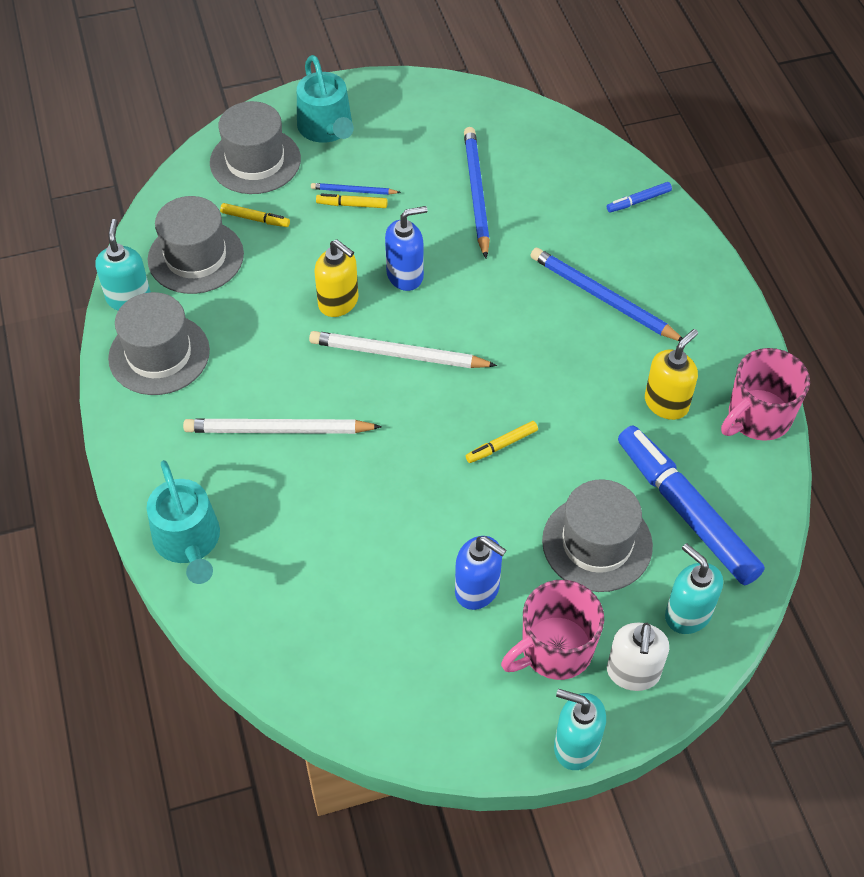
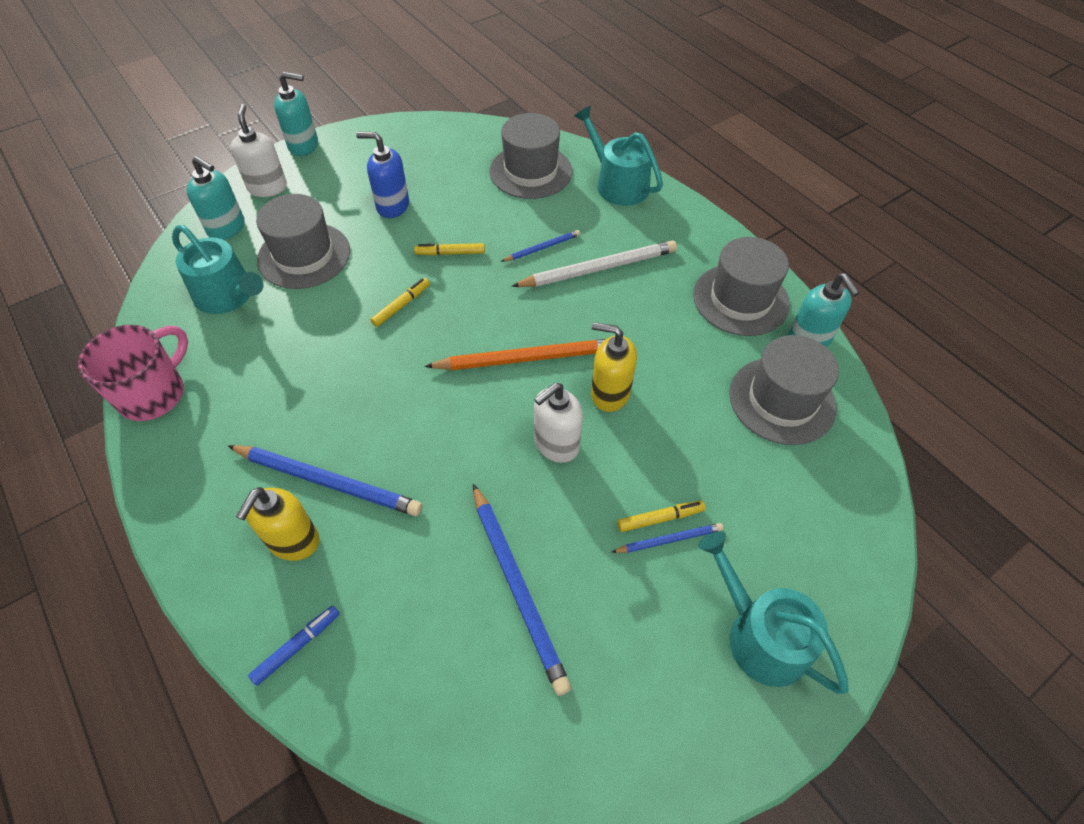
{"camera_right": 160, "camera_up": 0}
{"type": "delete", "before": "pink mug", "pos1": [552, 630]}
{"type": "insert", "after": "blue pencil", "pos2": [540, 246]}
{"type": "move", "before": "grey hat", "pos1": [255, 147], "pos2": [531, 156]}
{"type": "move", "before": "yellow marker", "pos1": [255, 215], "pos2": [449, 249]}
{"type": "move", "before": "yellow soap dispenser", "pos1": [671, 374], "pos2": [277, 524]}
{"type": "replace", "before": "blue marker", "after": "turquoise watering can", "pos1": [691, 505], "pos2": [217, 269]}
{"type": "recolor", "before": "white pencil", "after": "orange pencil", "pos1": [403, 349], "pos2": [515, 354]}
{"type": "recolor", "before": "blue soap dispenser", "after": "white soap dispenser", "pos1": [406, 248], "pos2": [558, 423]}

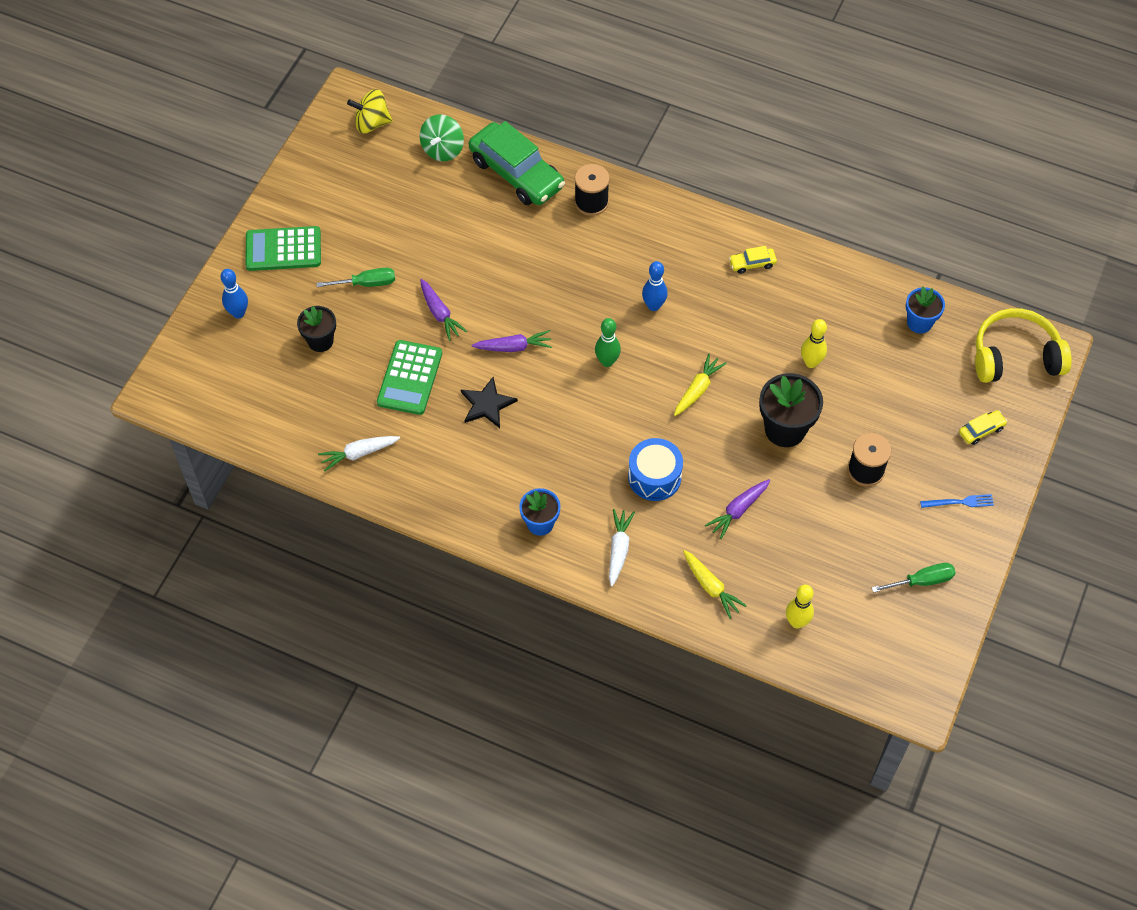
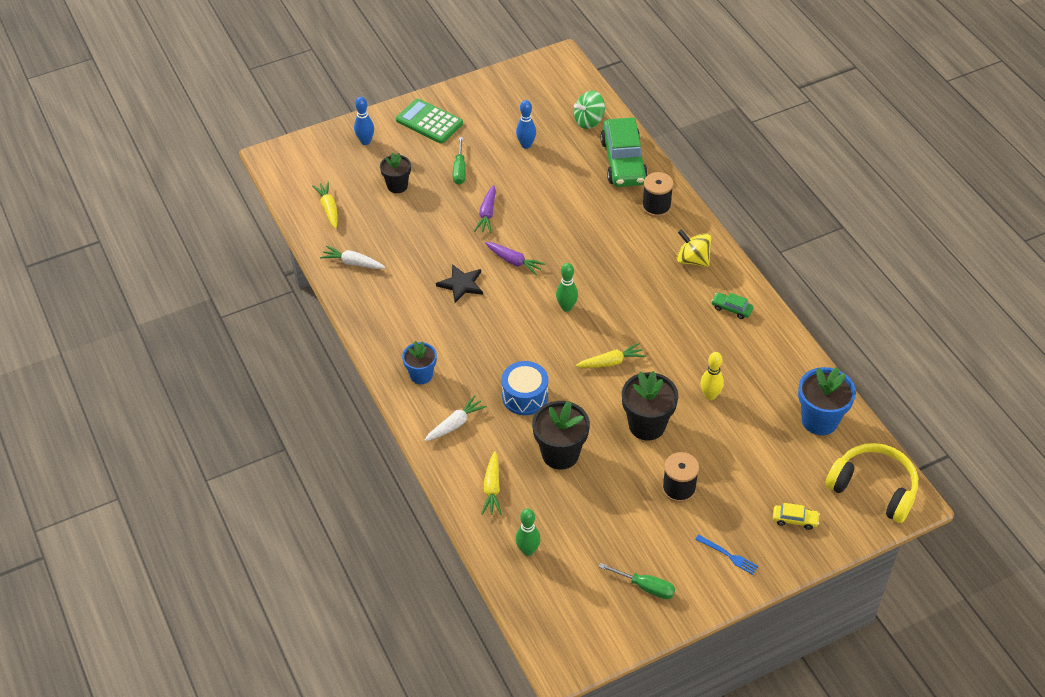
{"camera_right": 40, "camera_up": -10}
{"type": "delete", "before": "green calculator", "pos1": [409, 377]}
{"type": "insert", "after": "yellow carrot", "pos2": [324, 205]}
{"type": "move", "before": "yellow spinning top", "pos1": [370, 111], "pos2": [694, 248]}
{"type": "move", "before": "blue bowling pin", "pos1": [655, 286], "pos2": [526, 124]}
{"type": "replace", "before": "purple carrot", "after": "black flower pot", "pos1": [737, 509], "pos2": [561, 435]}
{"type": "recolor", "before": "yellow car", "after": "green car", "pos1": [753, 260], "pos2": [732, 306]}
{"type": "recolor", "before": "yellow bowling pin", "after": "green bowling pin", "pos1": [800, 607], "pos2": [528, 532]}
{"type": "rotate", "before": "green screwdriver", "pos1": [356, 277], "pos2": [459, 161], "turn": 60}
{"type": "resize", "before": "blue flower pot", "pos1": [925, 310], "pos2": [827, 401], "scale": 1.57}

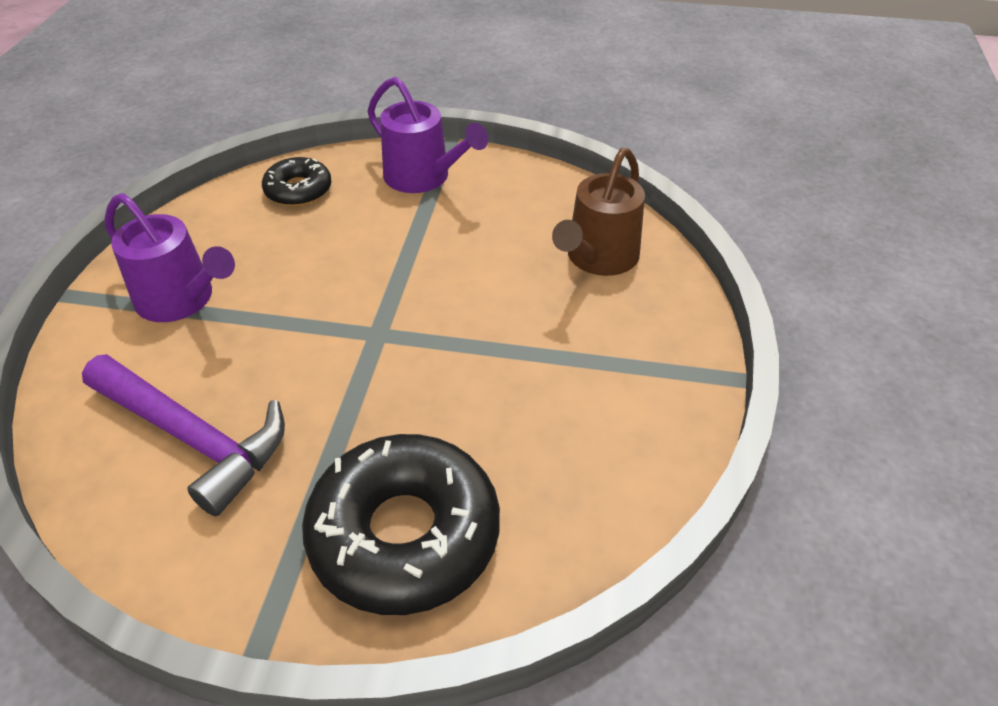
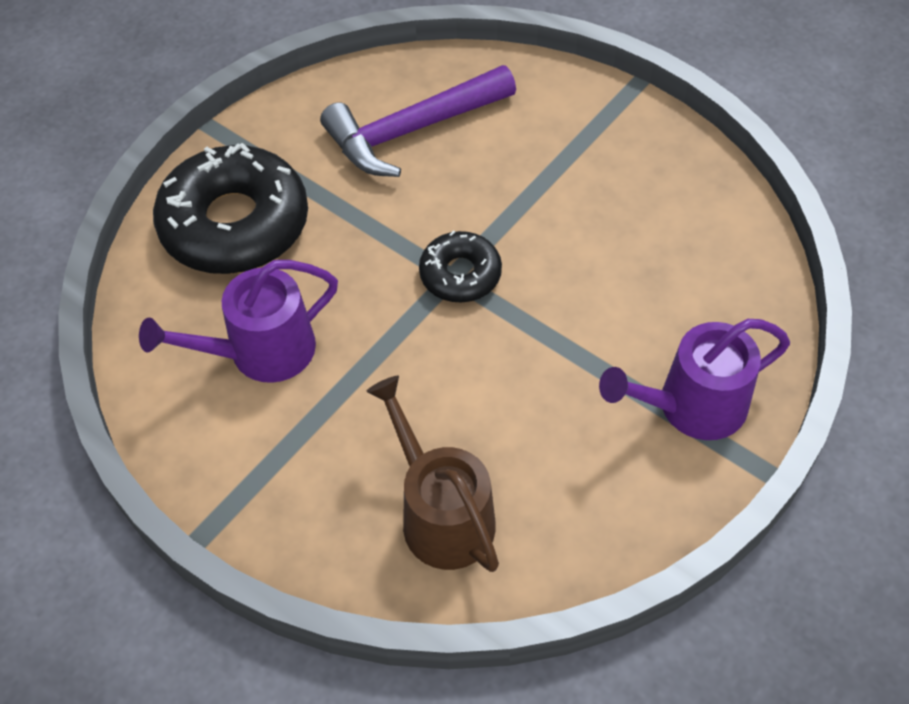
{"camera_right": 120, "camera_up": 10}
{"type": "move", "before": "purple watering can", "pos1": [170, 257], "pos2": [238, 321]}
{"type": "move", "before": "black donut", "pos1": [296, 181], "pos2": [460, 266]}

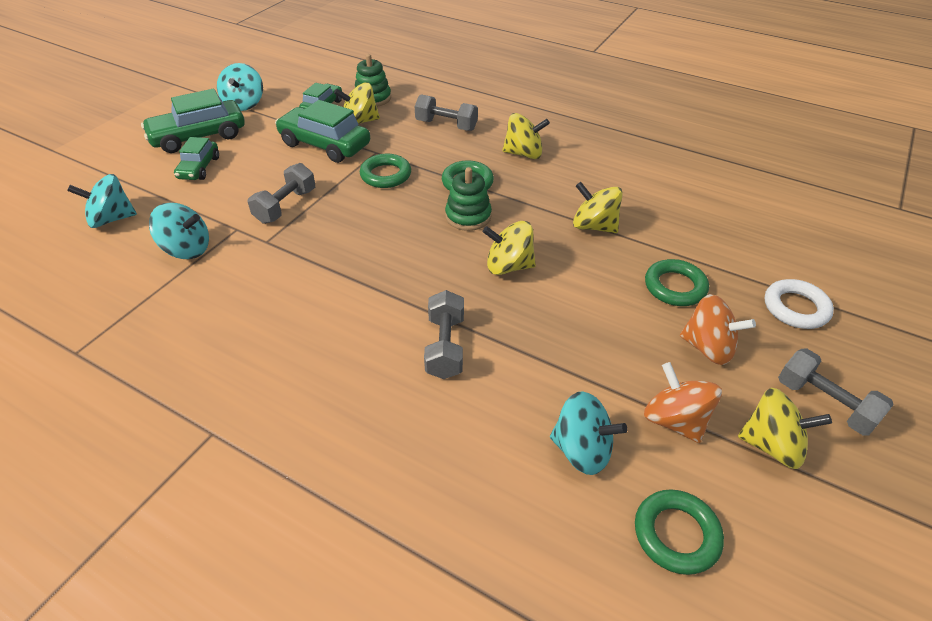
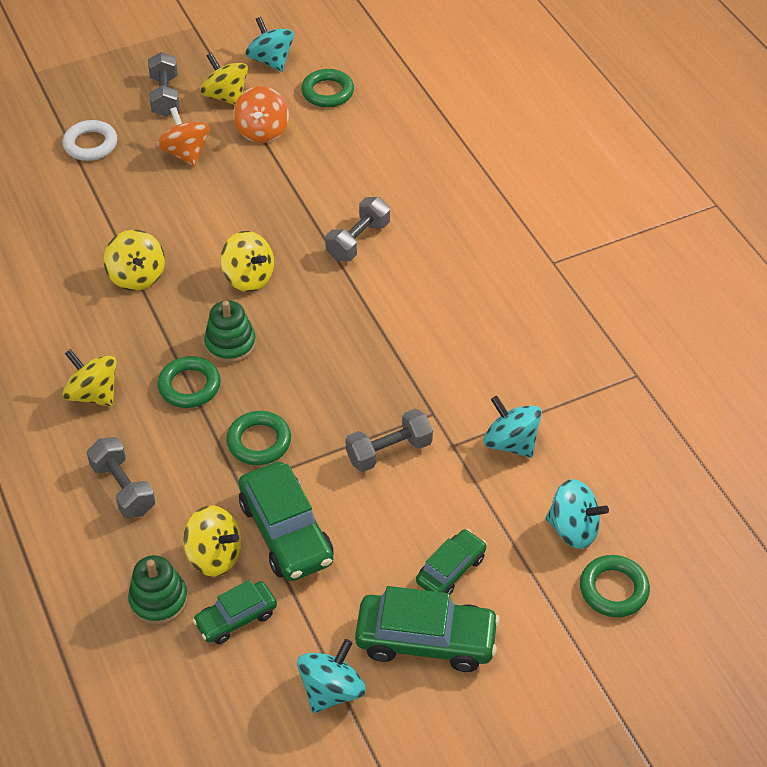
{"camera_right": -145, "camera_up": 5}
{"type": "move", "before": "turquoise spinning top", "pos1": [588, 433], "pos2": [269, 44]}
{"type": "move", "before": "green ring", "pos1": [677, 282], "pos2": [615, 586]}

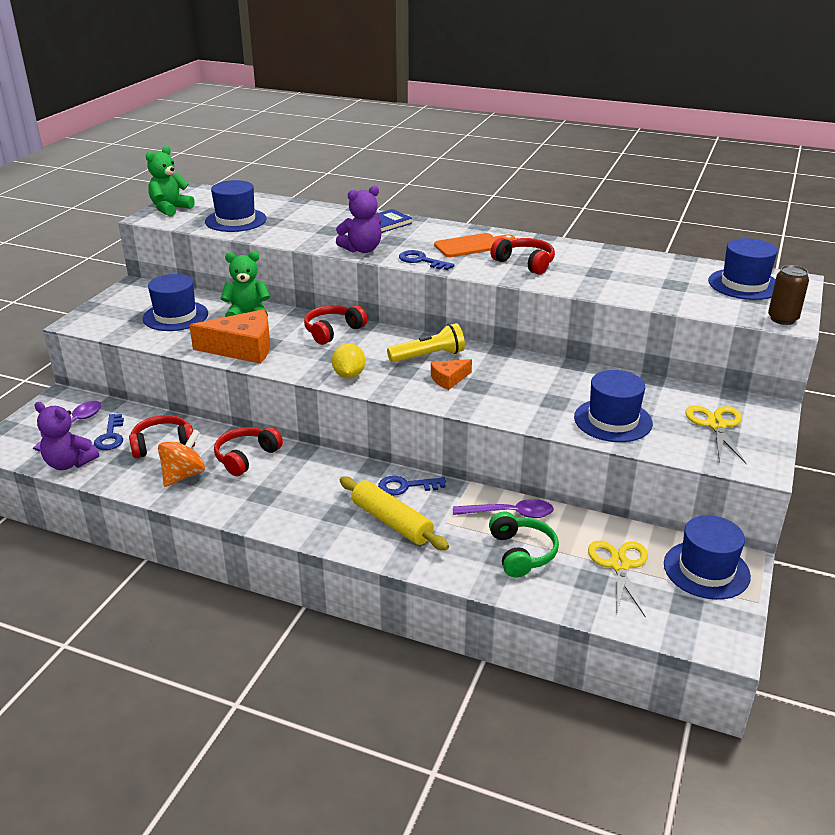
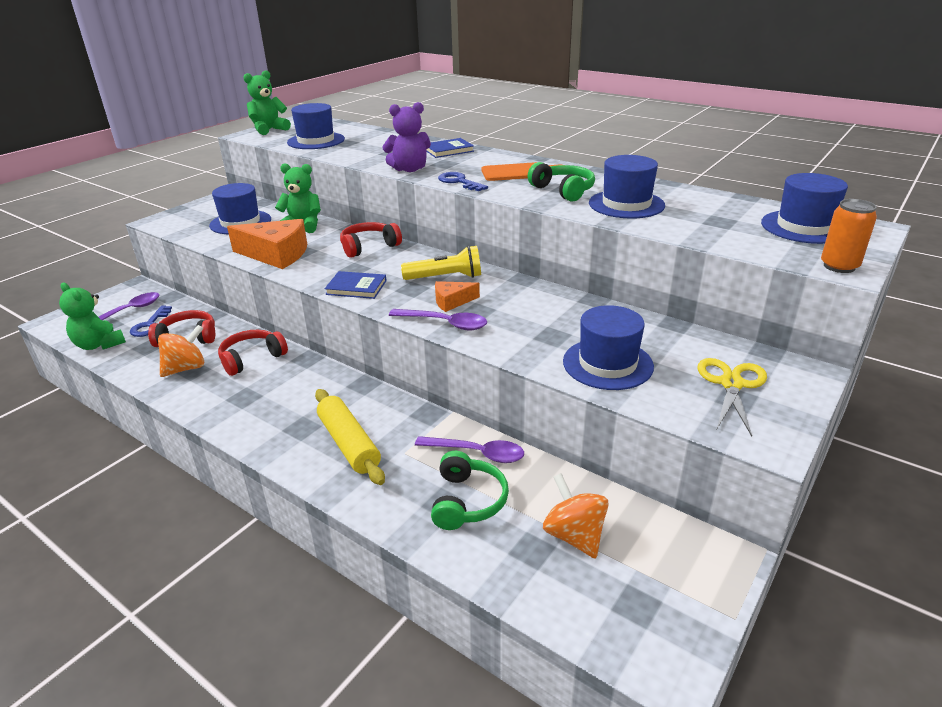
{"camera_right": 15, "camera_up": 0}
{"type": "delete", "before": "blue key", "pos1": [412, 486]}
{"type": "insert", "after": "purple spoon", "pos2": [438, 320]}
{"type": "move", "before": "blue hat", "pos1": [707, 557], "pos2": [627, 187]}
{"type": "replace", "before": "yellow lemon", "after": "blue book", "pos1": [349, 360], "pos2": [356, 285]}
{"type": "replace", "before": "yellow scissors", "after": "orange spinning top", "pos1": [618, 579], "pos2": [576, 516]}
{"type": "recolor", "before": "purple teddy bear", "after": "green teddy bear", "pos1": [67, 436], "pos2": [92, 316]}
{"type": "recolor", "before": "red headphones", "after": "green headphones", "pos1": [523, 256], "pos2": [561, 182]}
{"type": "recolor", "before": "brown can", "after": "orange can", "pos1": [788, 295], "pos2": [849, 236]}

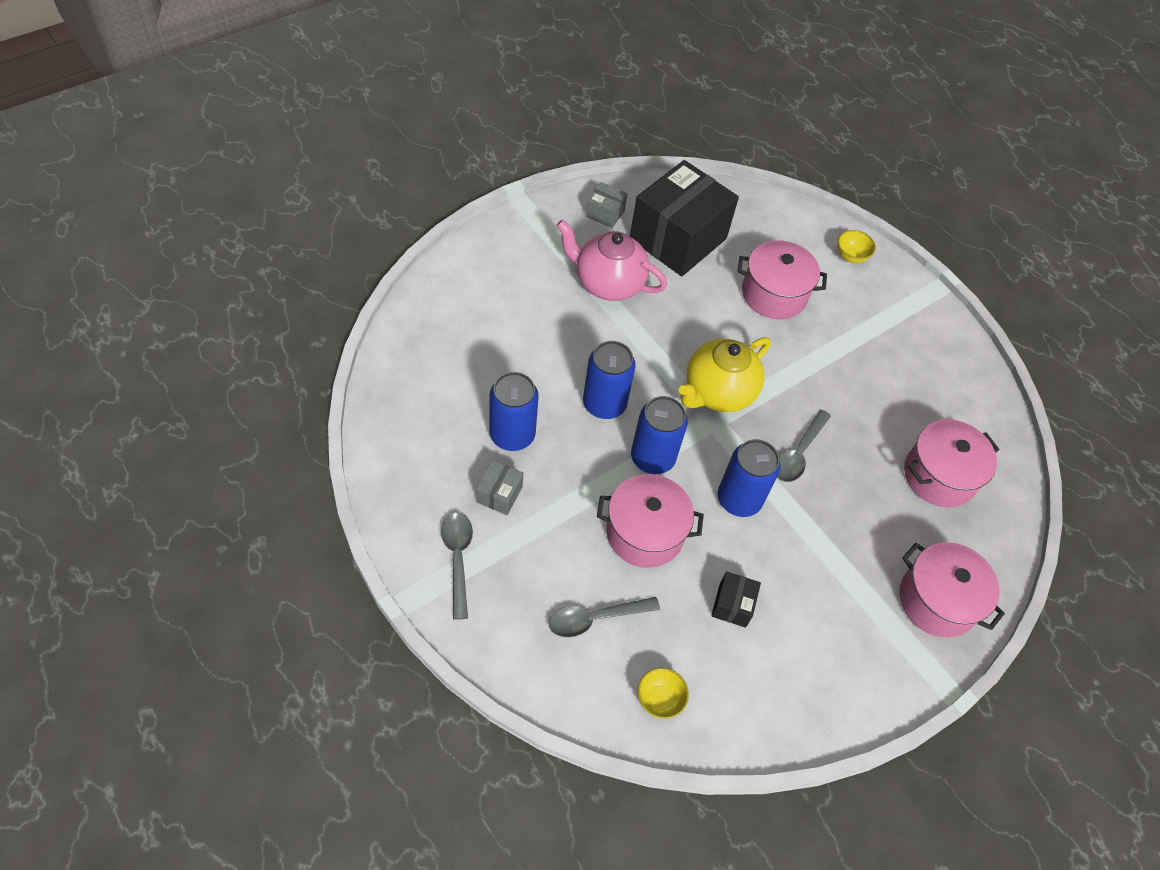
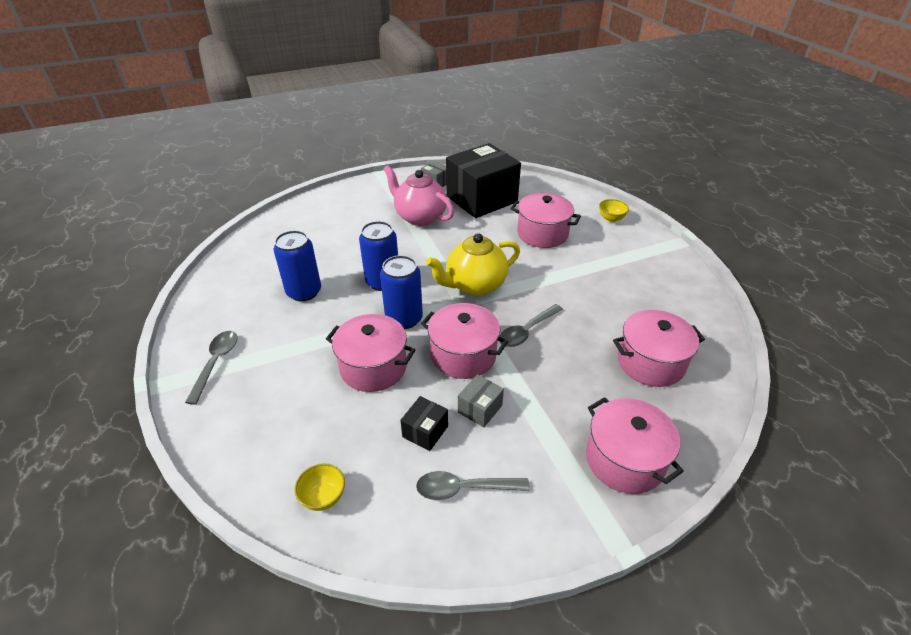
{"camera_right": 20, "camera_up": -15}
{"type": "move", "before": "grey box", "pos1": [499, 487], "pos2": [481, 401]}
{"type": "move", "before": "grey spoon", "pos1": [604, 617], "pos2": [473, 485]}
{"type": "replace", "before": "blue can", "after": "pink pot", "pos1": [749, 478], "pos2": [464, 341]}

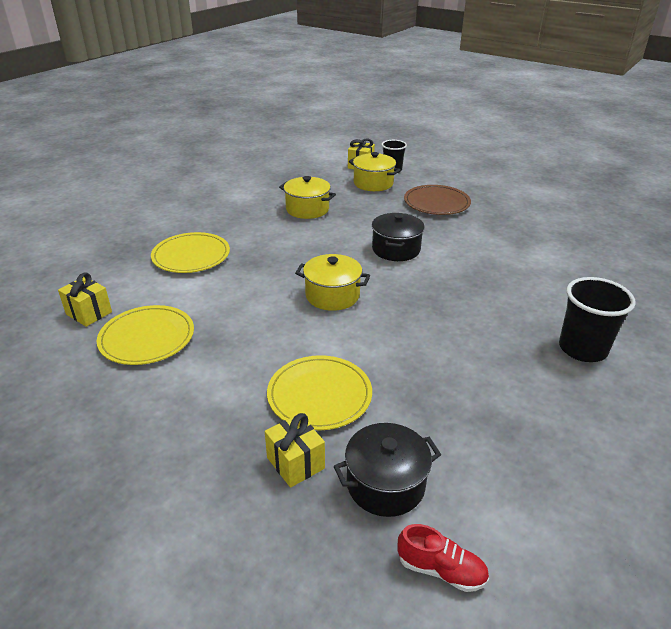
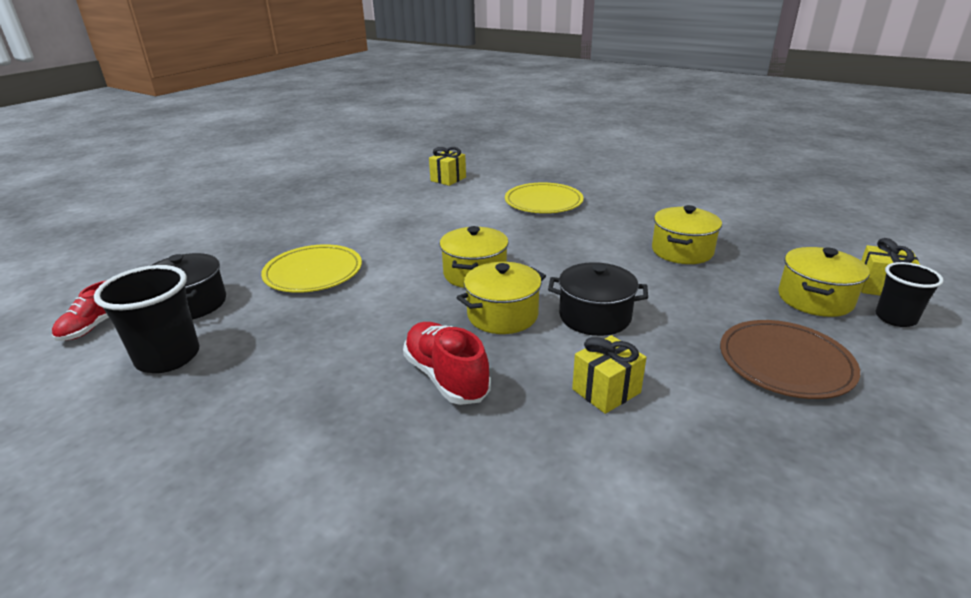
{"camera_right": 90, "camera_up": -5}
{"type": "delete", "before": "yellow plate", "pos1": [145, 335]}
{"type": "insert", "after": "red shoe", "pos2": [447, 363]}
{"type": "insert", "after": "yellow pot", "pos2": [501, 298]}
{"type": "move", "before": "yellow gift", "pos1": [295, 450], "pos2": [609, 374]}
{"type": "move", "before": "black cup", "pos1": [597, 319], "pos2": [146, 319]}

